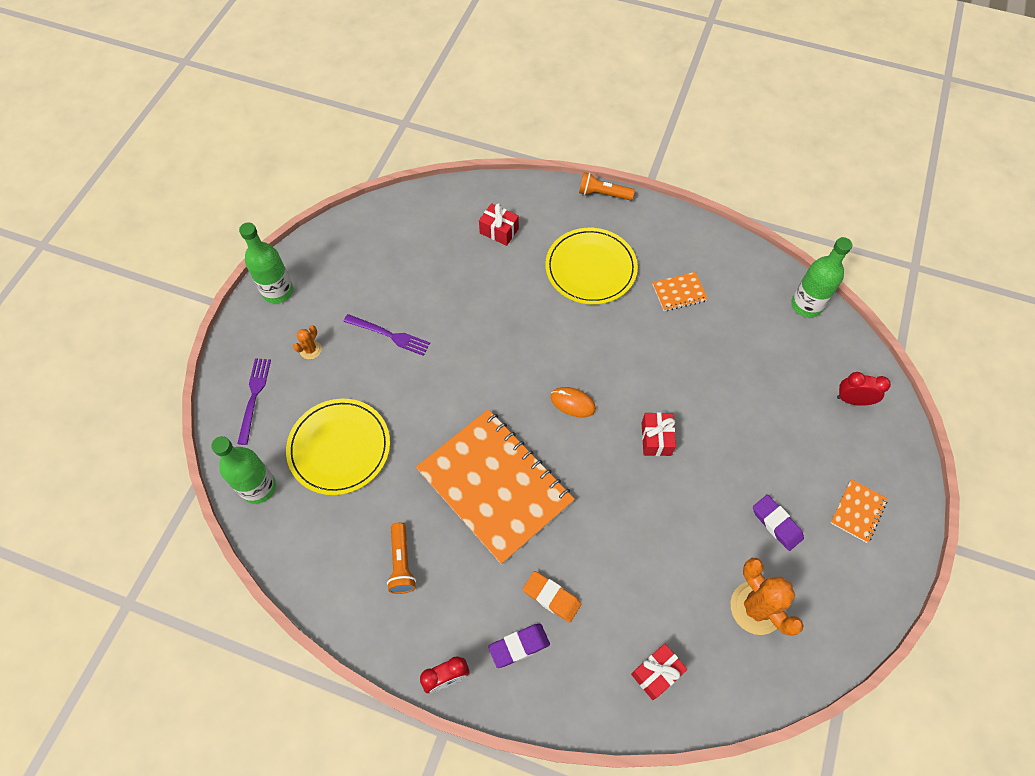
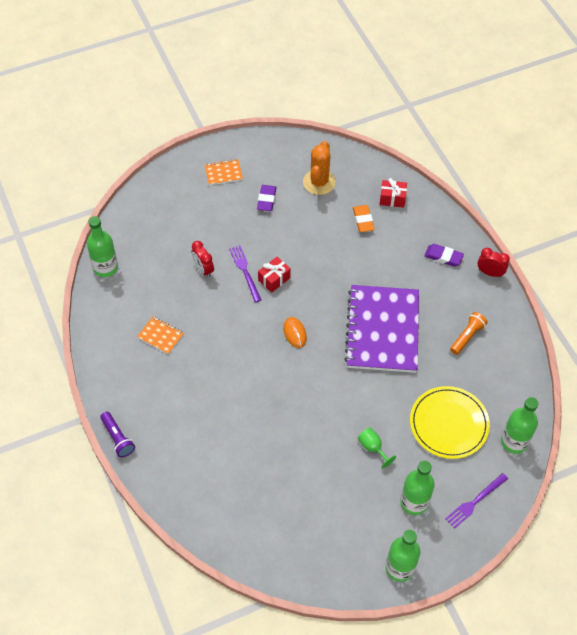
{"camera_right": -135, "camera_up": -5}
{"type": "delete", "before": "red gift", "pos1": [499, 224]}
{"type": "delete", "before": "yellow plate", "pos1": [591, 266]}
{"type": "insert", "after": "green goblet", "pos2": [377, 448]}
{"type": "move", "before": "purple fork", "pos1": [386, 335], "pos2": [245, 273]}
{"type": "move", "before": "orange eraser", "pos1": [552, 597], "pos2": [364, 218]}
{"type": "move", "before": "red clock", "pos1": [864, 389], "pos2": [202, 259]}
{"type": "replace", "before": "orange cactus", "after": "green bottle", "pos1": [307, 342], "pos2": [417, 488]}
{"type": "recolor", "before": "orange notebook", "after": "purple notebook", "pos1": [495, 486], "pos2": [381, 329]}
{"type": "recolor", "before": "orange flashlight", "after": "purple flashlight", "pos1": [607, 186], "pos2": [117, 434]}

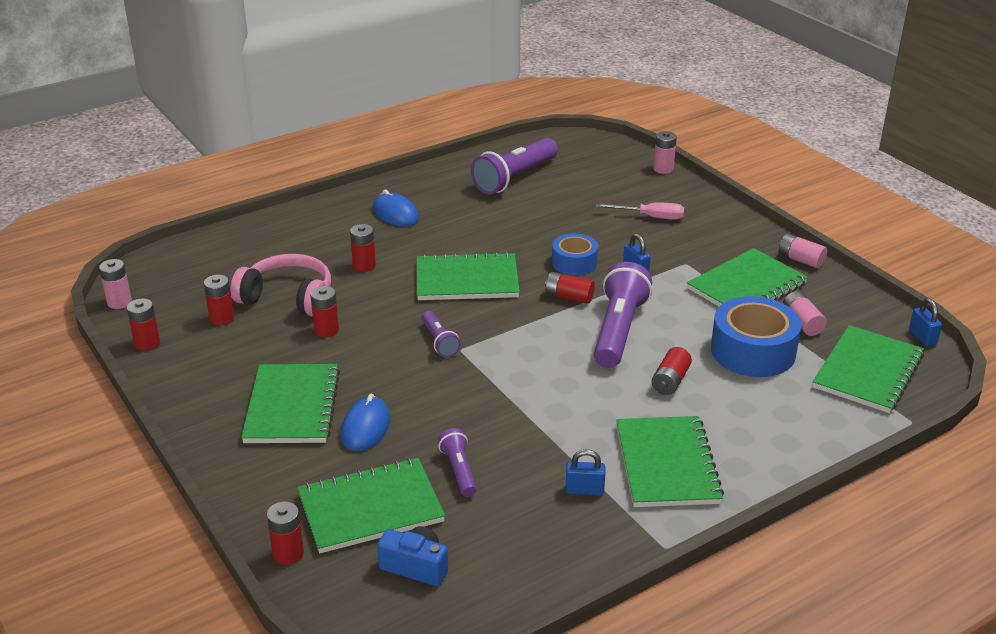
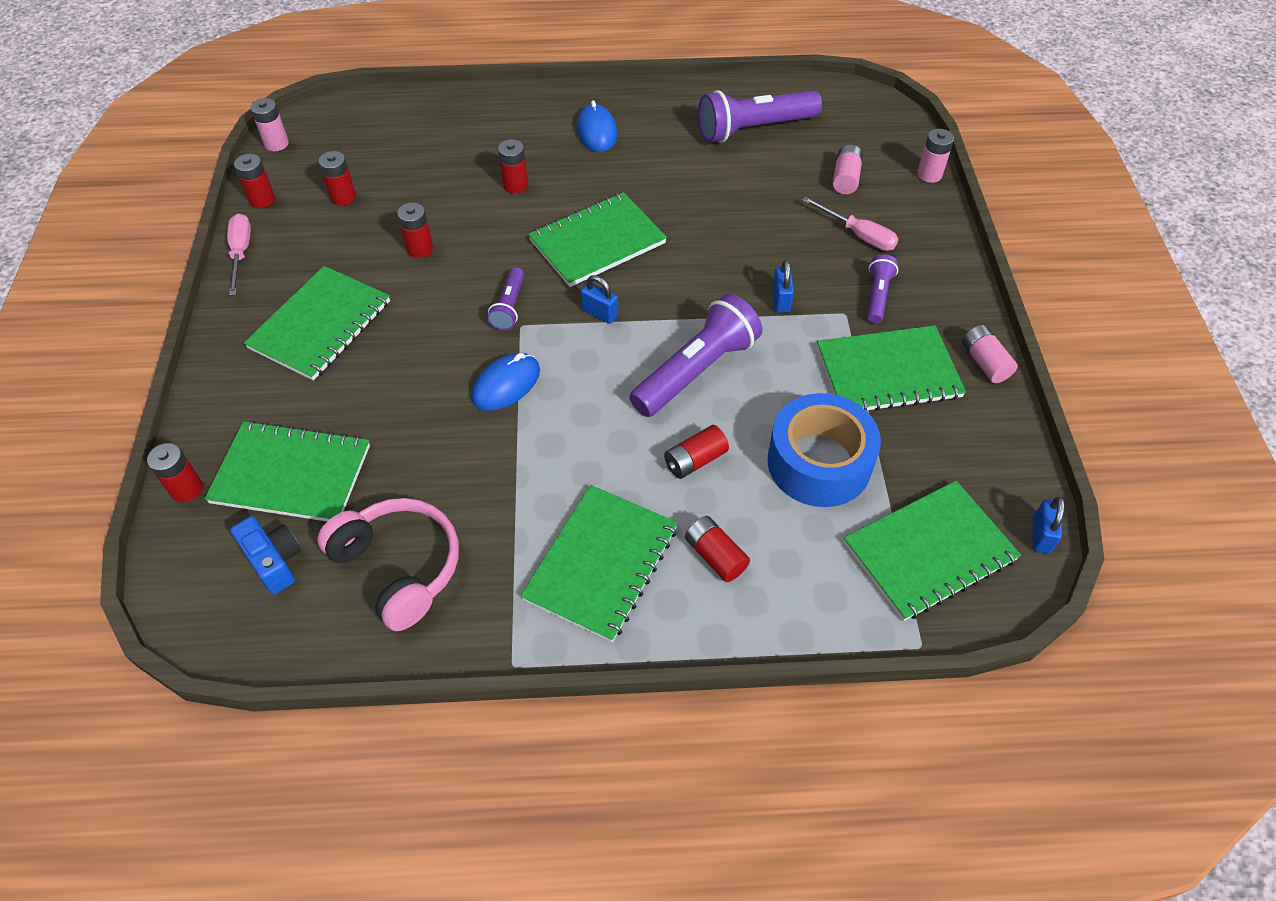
{"camera_right": 30, "camera_up": 20}
{"type": "delete", "before": "blue tape", "pos1": [575, 254]}
{"type": "insert", "after": "pink screwdriver", "pos2": [239, 254]}
{"type": "move", "before": "pink headphones", "pos1": [280, 285], "pos2": [388, 564]}
{"type": "move", "before": "blue mouse", "pos1": [365, 422], "pos2": [505, 382]}
{"type": "move", "before": "purple flashlight", "pos1": [457, 462], "pos2": [882, 288]}
{"type": "move", "before": "red battery", "pos1": [570, 288], "pos2": [717, 549]}
{"type": "move", "before": "blue padlock", "pos1": [585, 472], "pos2": [599, 299]}
{"type": "move", "before": "pink battery", "pos1": [805, 313], "pos2": [848, 169]}
{"type": "rotate", "before": "green notebook", "pos1": [468, 276], "pos2": [597, 239], "turn": -60}

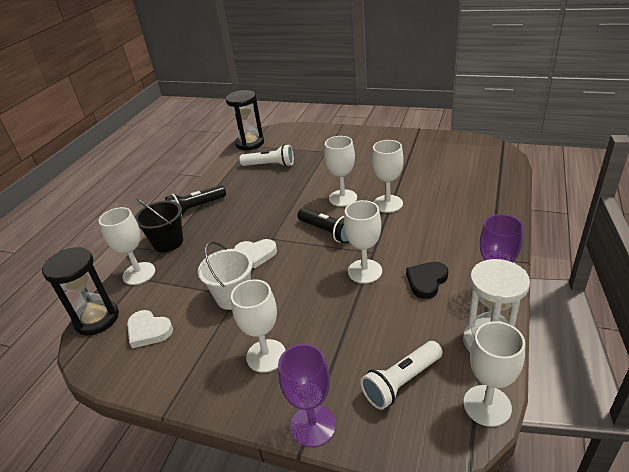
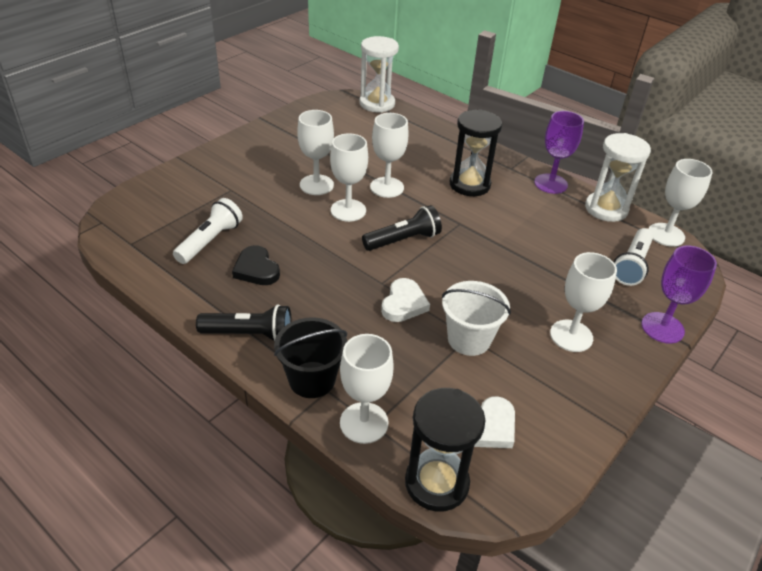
{"camera_right": -75, "camera_up": 5}
{"type": "insert", "after": "white hourglass", "pos2": [379, 74]}
{"type": "move", "before": "black hourglass", "pos1": [245, 120], "pos2": [475, 153]}
{"type": "move", "before": "white goblet", "pos1": [363, 242], "pos2": [315, 152]}
{"type": "move", "before": "black heart", "pos1": [427, 280], "pos2": [256, 265]}
{"type": "rotate", "before": "black flashlight", "pos1": [195, 200], "pos2": [244, 323], "turn": -75}
{"type": "rotate", "before": "white flashlight", "pos1": [401, 375], "pos2": [633, 257], "turn": 45}

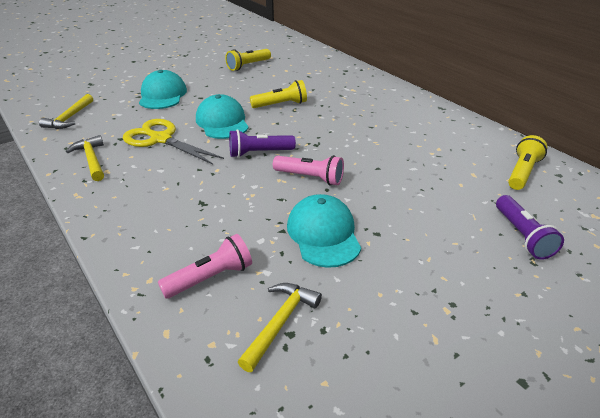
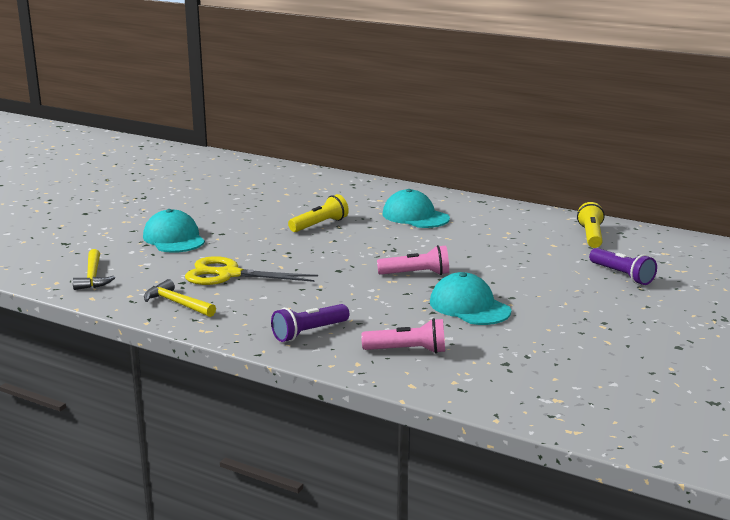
{"camera_right": -25, "camera_up": -15}
{"type": "delete", "before": "yellow flashlight", "pos1": [248, 60]}
{"type": "delete", "before": "yellow hammer", "pos1": [280, 327]}
{"type": "move", "before": "turquoise cap", "pos1": [222, 116], "pos2": [416, 208]}
{"type": "move", "before": "purple flashlight", "pos1": [262, 143], "pos2": [310, 323]}
{"type": "rotate", "before": "pink flashlight", "pos1": [205, 266], "pos2": [403, 336], "turn": 60}

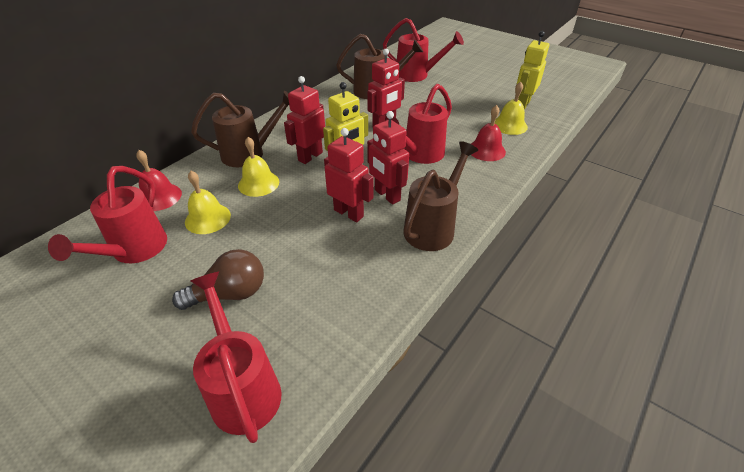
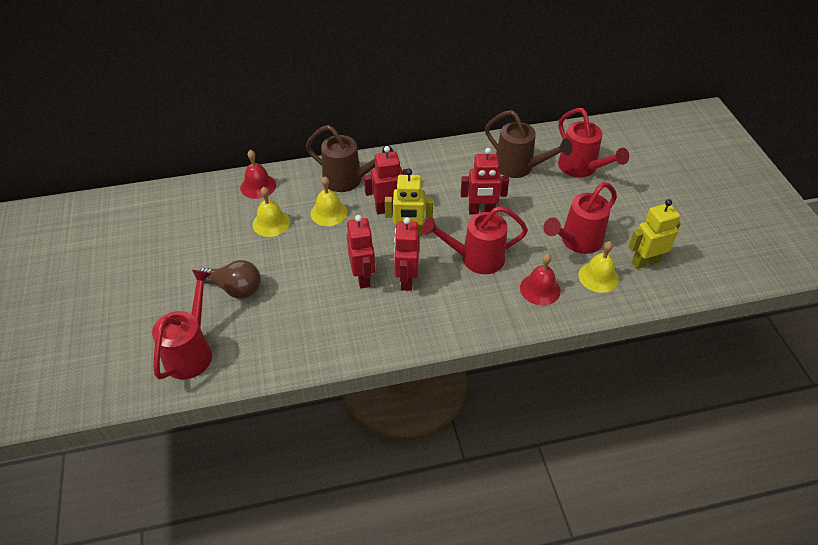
{"camera_right": 40, "camera_up": 5}
{"type": "delete", "before": "brown watering can", "pos1": [441, 196]}
{"type": "move", "before": "red watering can", "pos1": [107, 214], "pos2": [580, 218]}

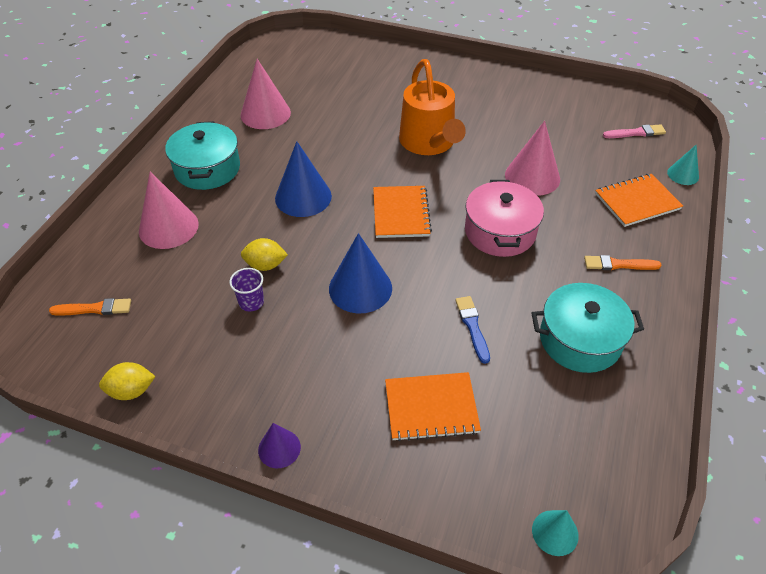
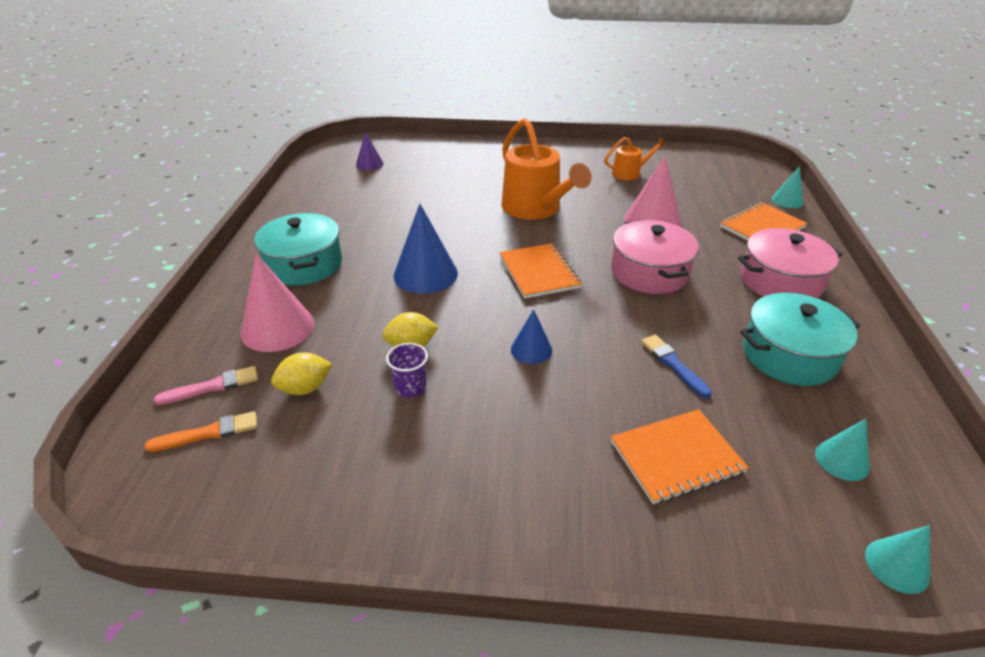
{"camera_right": -15, "camera_up": -10}
{"type": "delete", "before": "pink cone", "pos1": [266, 94]}
{"type": "insert", "after": "orange watering can", "pos2": [635, 158]}
{"type": "insert", "after": "turquoise cone", "pos2": [842, 450]}
{"type": "move", "before": "yellow lemon", "pos1": [127, 381], "pos2": [301, 373]}
{"type": "move", "before": "purple cone", "pos1": [279, 446], "pos2": [370, 151]}
{"type": "move", "before": "pink brush", "pos1": [634, 131], "pos2": [206, 385]}
{"type": "replace", "before": "orange brush", "after": "pink pot", "pos1": [623, 262], "pos2": [790, 263]}
{"type": "resize", "before": "blue cone", "pos1": [360, 273], "pos2": [531, 336], "scale": 0.56}

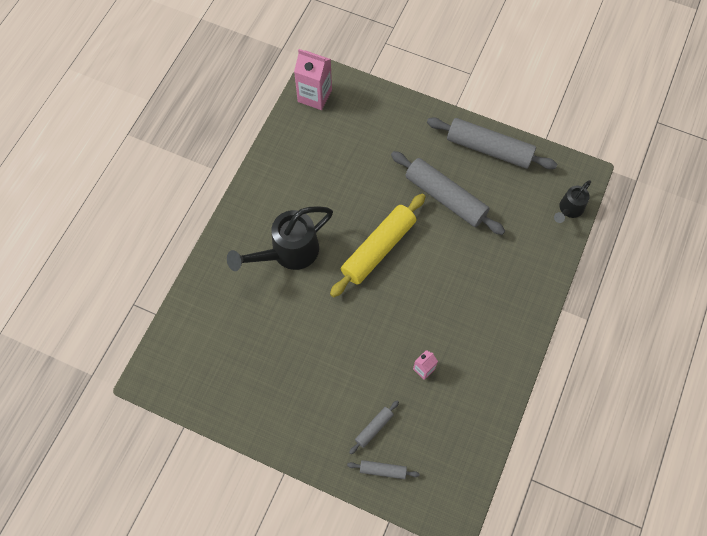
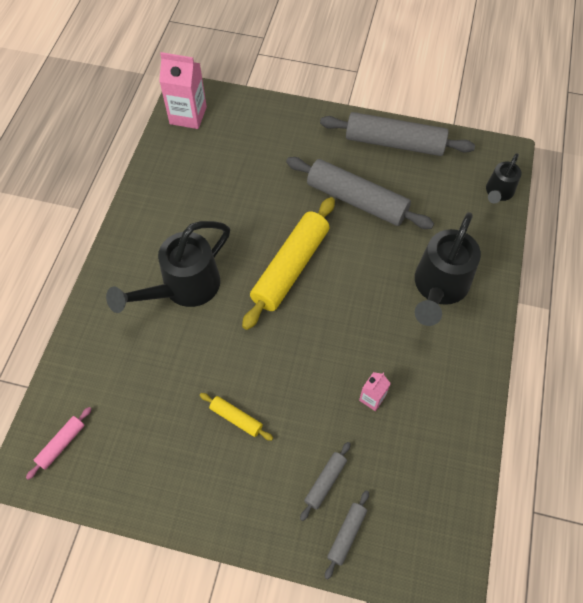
{"camera_right": -10, "camera_up": -5}
{"type": "insert", "after": "pink rolling pin", "pos2": [58, 443]}
{"type": "insert", "after": "yellow rolling pin", "pos2": [236, 417]}
{"type": "insert", "after": "black watering can", "pos2": [448, 269]}
{"type": "rotate", "before": "grey rolling pin", "pos1": [383, 469], "pos2": [347, 534], "turn": -60}

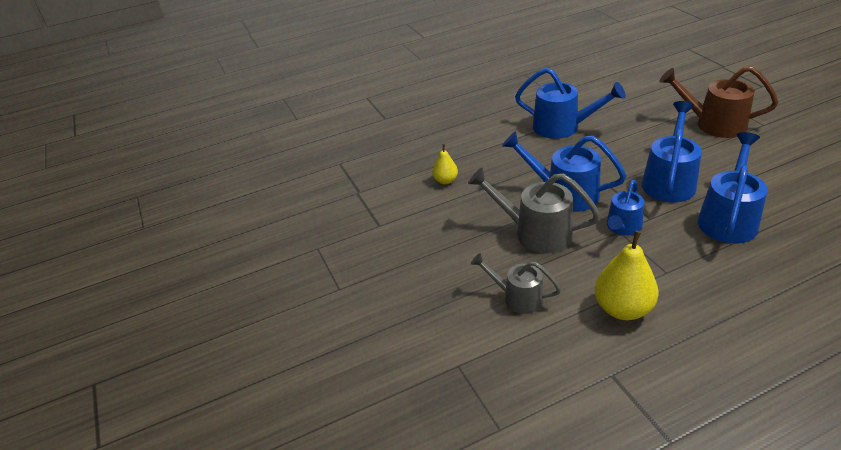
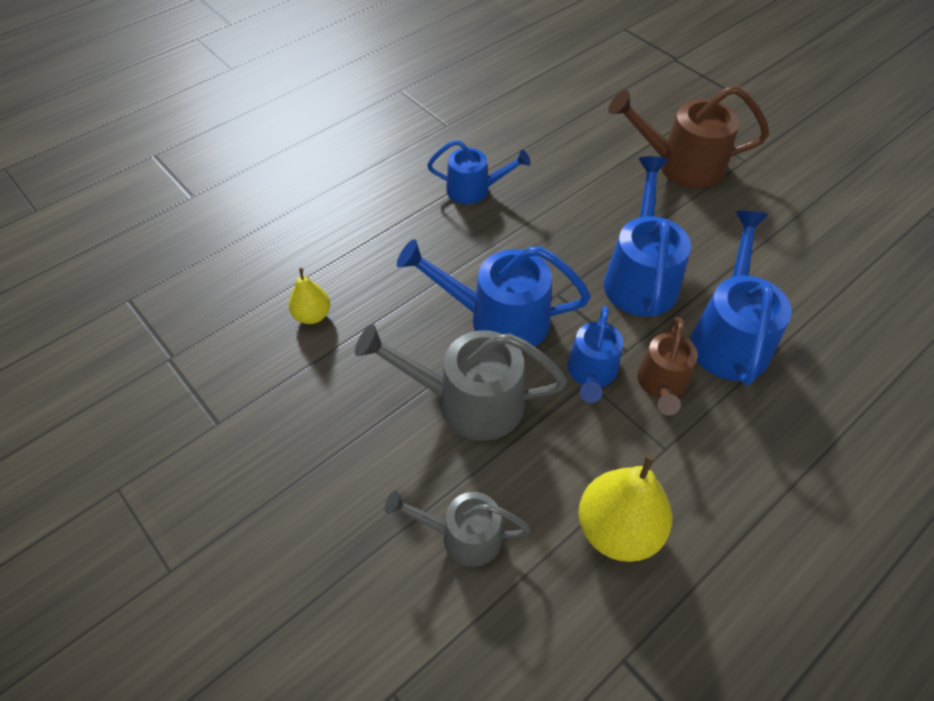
{"camera_right": -20, "camera_up": 15}
{"type": "insert", "after": "brown watering can", "pos2": [667, 366]}
{"type": "resize", "before": "blue watering can", "pos1": [570, 103], "pos2": [478, 172], "scale": 0.63}

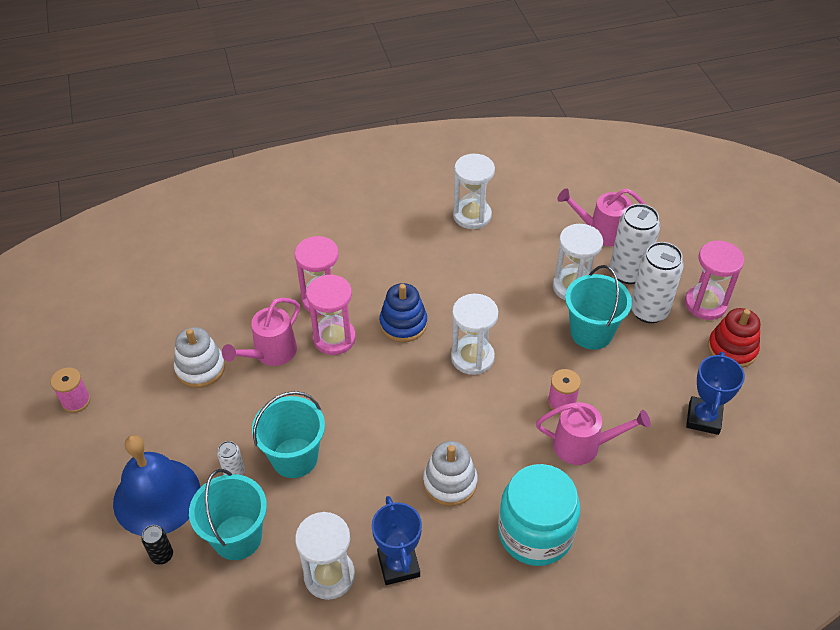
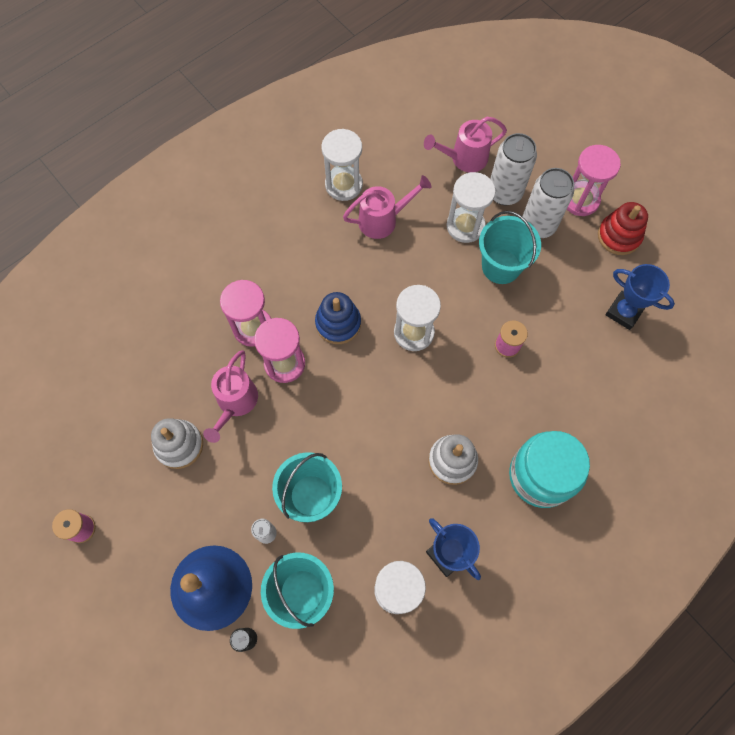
{"camera_right": -25, "camera_up": 20}
{"type": "move", "before": "pink watering can", "pos1": [593, 433], "pos2": [387, 207]}
{"type": "rotate", "before": "blue trophy", "pos1": [715, 393], "pos2": [640, 297], "turn": -45}

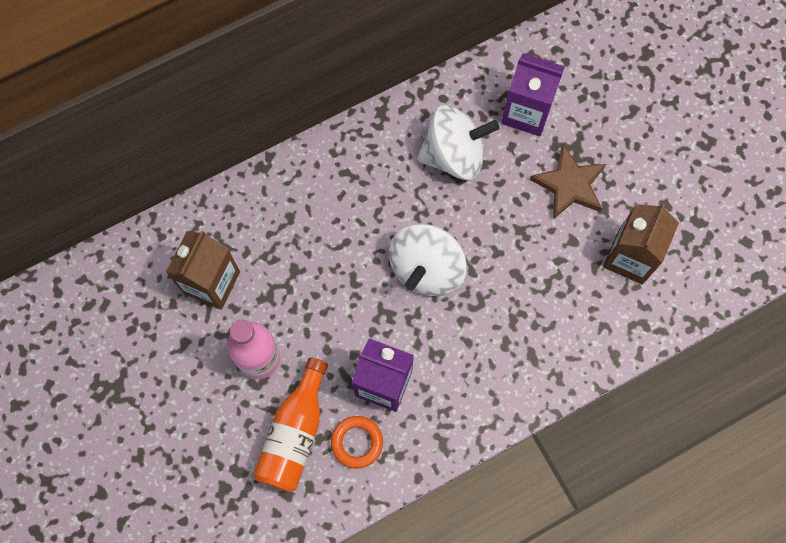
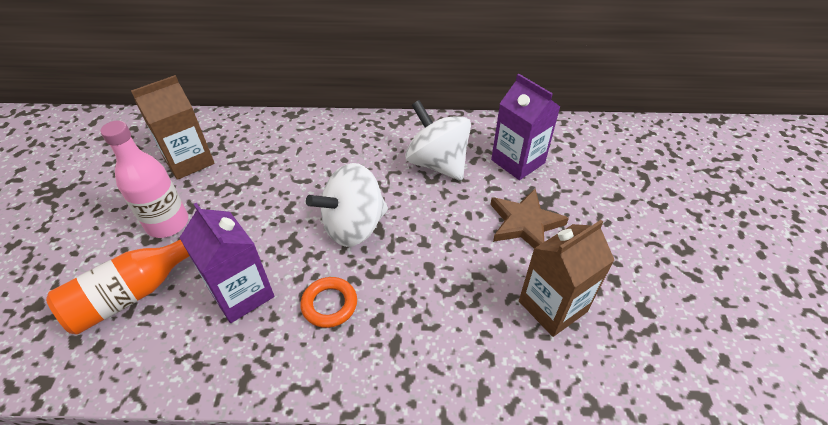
{"camera_right": 30, "camera_up": -25}
{"type": "move", "before": "orange ring", "pos1": [357, 442], "pos2": [328, 302]}
{"type": "rotate", "before": "white spinning top", "pos1": [458, 142], "pos2": [438, 140], "turn": -150}

